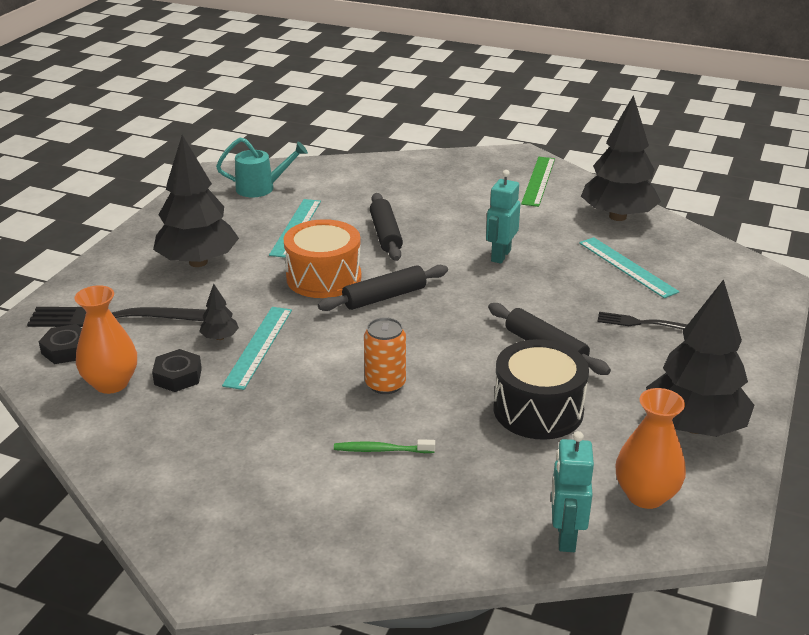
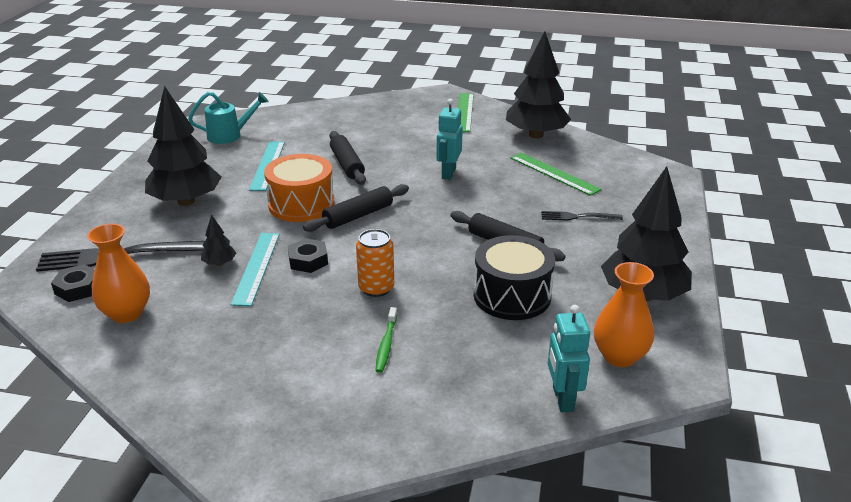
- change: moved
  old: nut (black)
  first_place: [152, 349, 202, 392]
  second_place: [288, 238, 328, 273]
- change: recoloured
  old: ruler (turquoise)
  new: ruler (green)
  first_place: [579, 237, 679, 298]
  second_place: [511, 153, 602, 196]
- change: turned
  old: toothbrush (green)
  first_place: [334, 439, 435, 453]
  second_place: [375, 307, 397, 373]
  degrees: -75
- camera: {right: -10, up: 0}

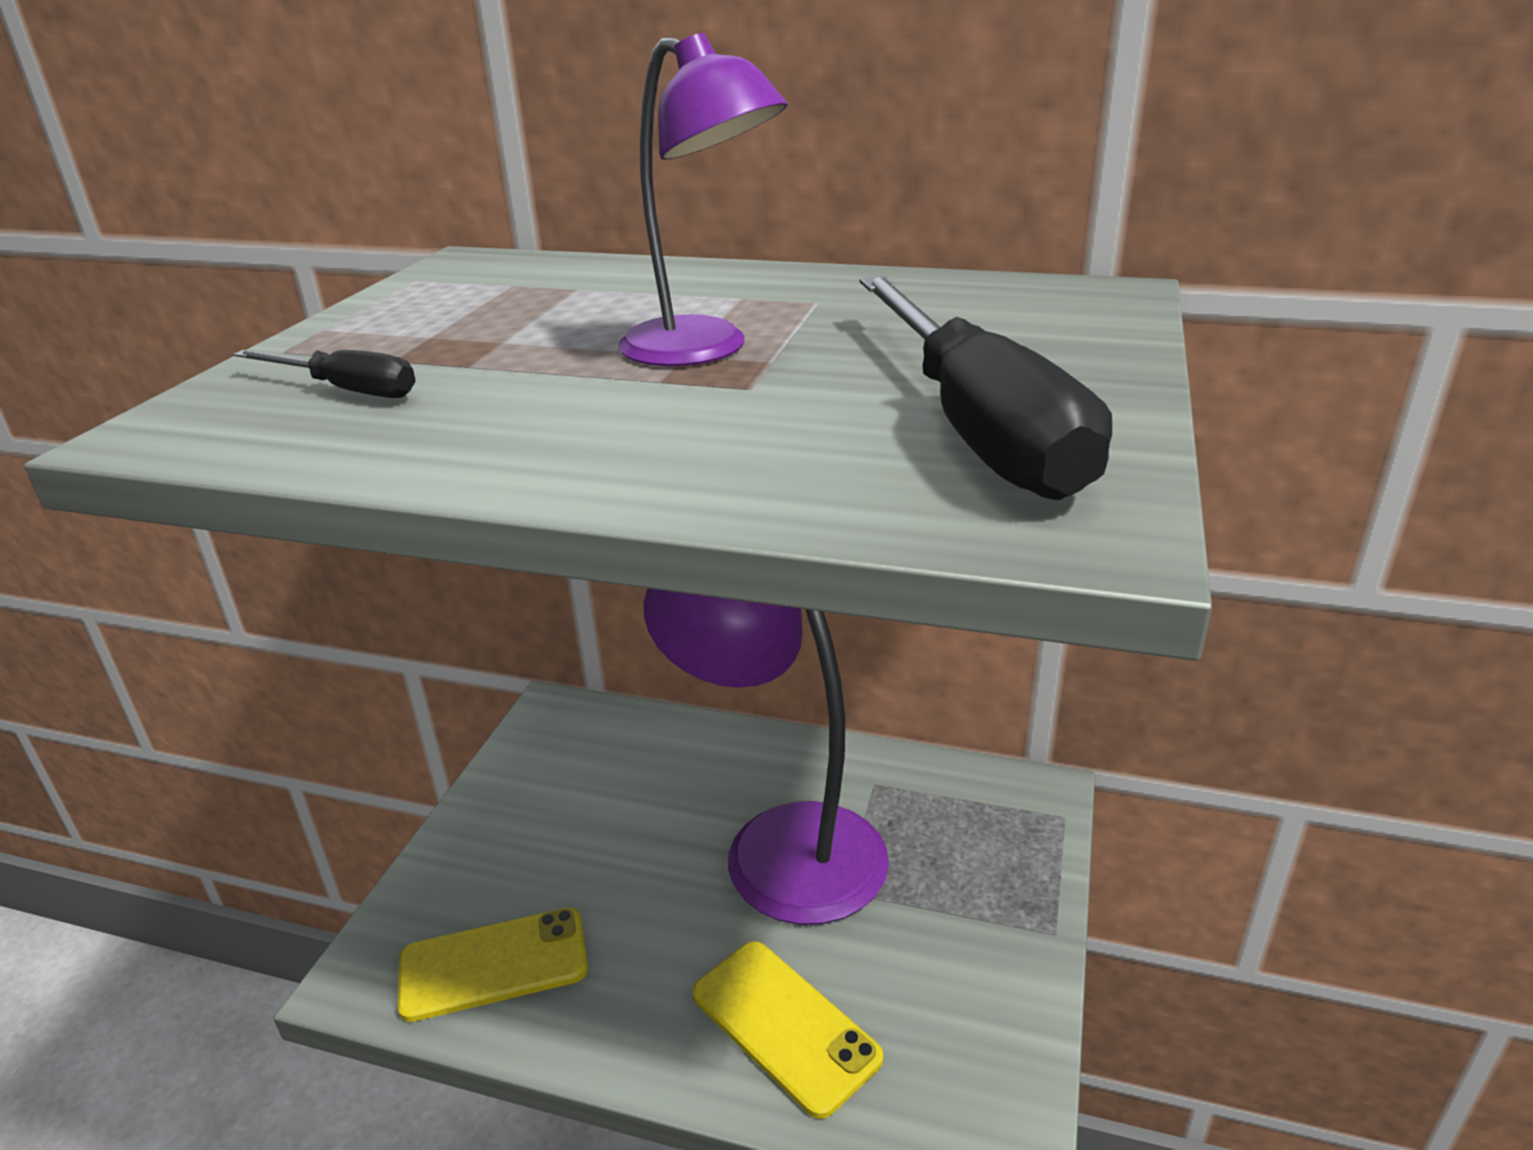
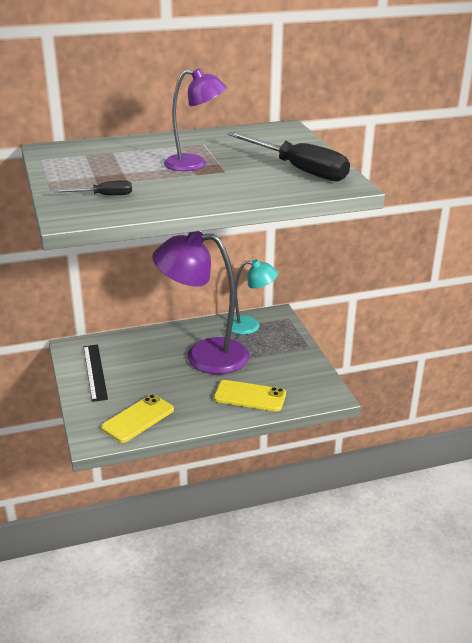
- change: added
  new: ruler (black)
  second_place: [83, 344, 108, 402]
- change: added
  new: lamp (turquoise)
  second_place: [226, 259, 278, 335]
- camera: {right: -35, up: 0}

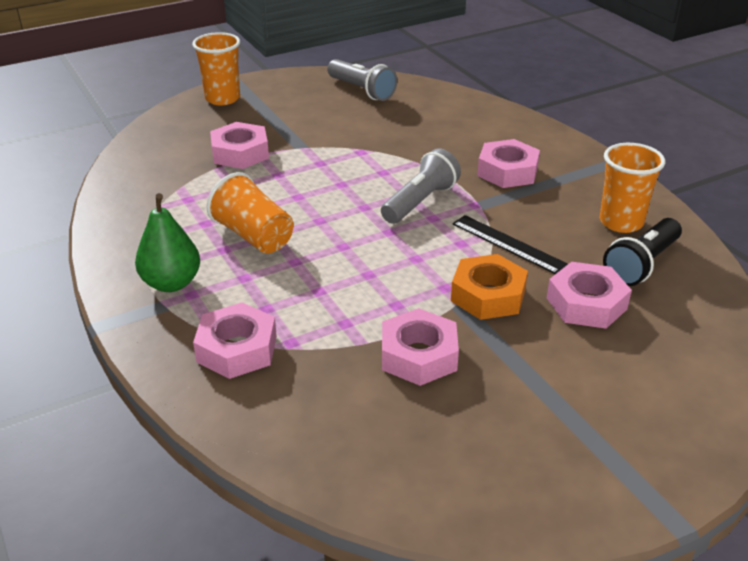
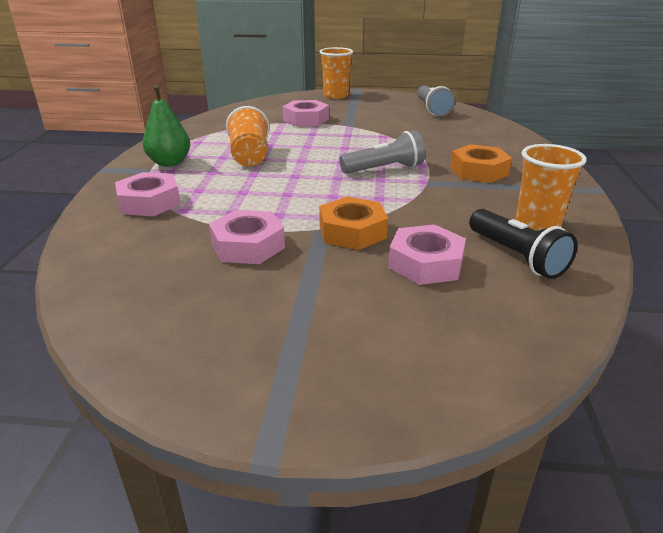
- change: removed
  old: ruler (black)
  first_place: [452, 215, 568, 274]
- change: recoloured
  old: nut (pink)
  new: nut (orange)
  first_place: [477, 139, 540, 188]
  second_place: [450, 144, 512, 183]
- change: turned
  old: flashlight (black)
  first_place: [603, 218, 682, 287]
  second_place: [469, 209, 578, 279]
  degrees: -105
- camera: {right: 35, up: -5}

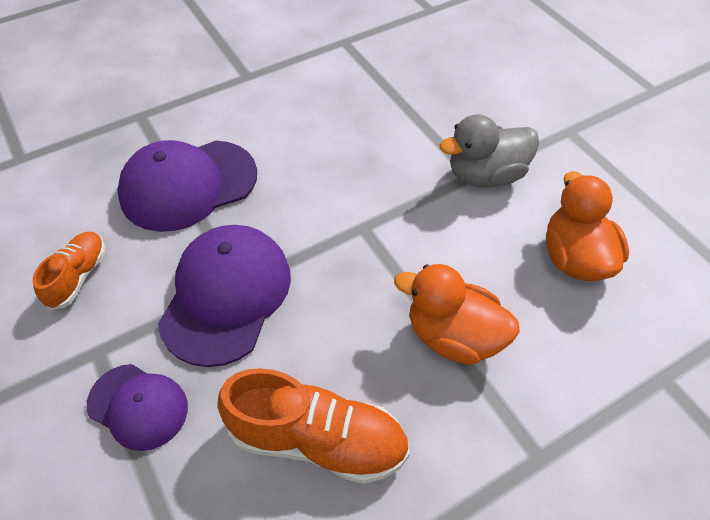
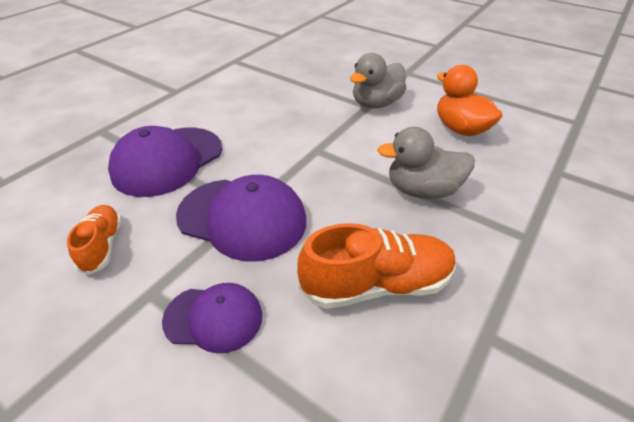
- change: recoloured
  old: duck (orange)
  new: duck (grey)
  first_place: [394, 264, 520, 365]
  second_place: [377, 127, 475, 199]
- change: turned
  old: cap (purple)
  first_place: [158, 225, 291, 367]
  second_place: [176, 175, 306, 262]
  degrees: 120
- camera: {right: -25, up: -10}

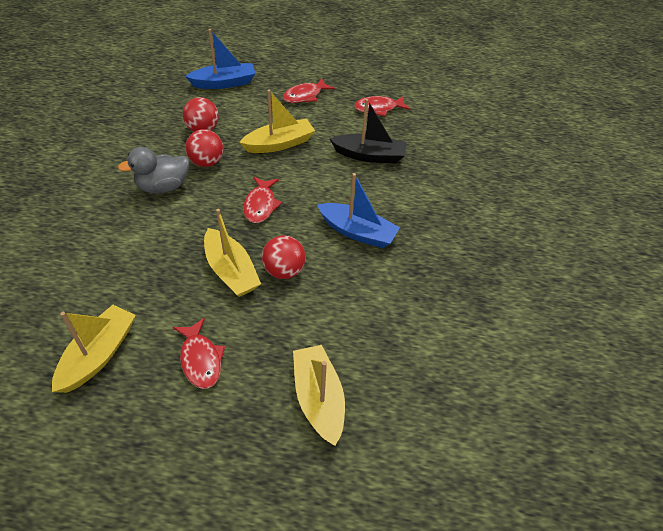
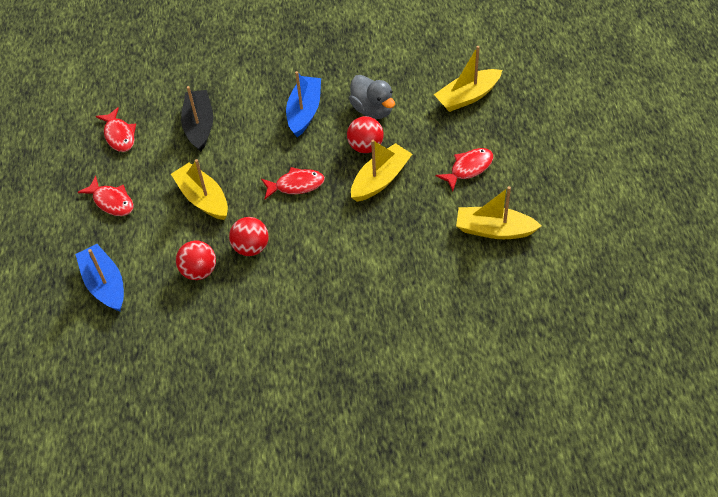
- change: moved
  old: duck (grey)
  first_place: [118, 147, 189, 194]
  second_place: [349, 75, 395, 119]
- camera: {right: -100, up: 5}

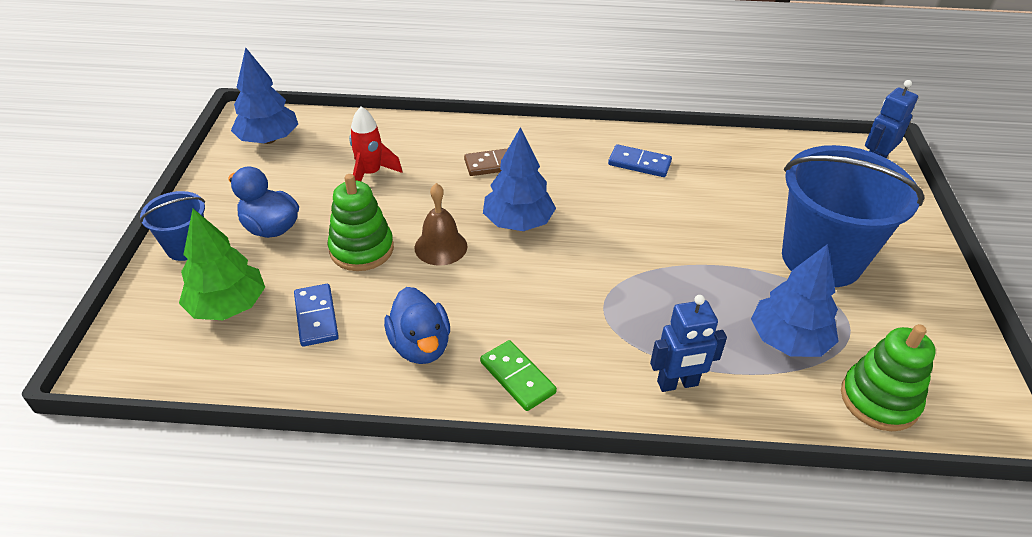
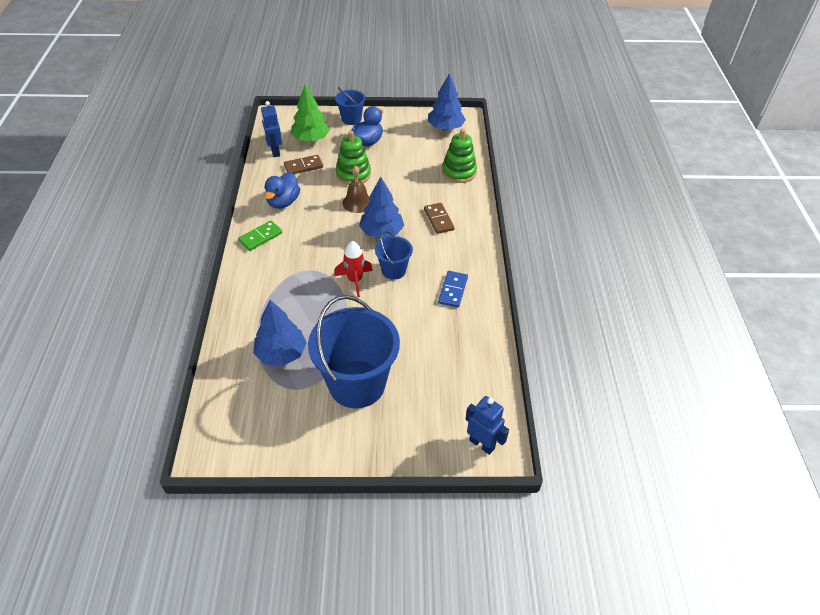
- change: added
  new: bucket (blue)
  second_place: [375, 231, 413, 280]
- change: moved
  old: rocket (red)
  first_place: [349, 107, 402, 181]
  second_place: [334, 240, 373, 297]
- change: moved
  old: robot (blue)
  first_place: [650, 295, 727, 392]
  second_place: [261, 101, 282, 157]
- change: moved
  old: stacking toy (green)
  first_place: [841, 324, 936, 431]
  second_place: [442, 129, 477, 183]
- change: recoloured
  old: domino (blue)
  new: domino (brown)
  first_place: [294, 284, 339, 347]
  second_place: [284, 155, 323, 174]
- change: turned
  old: duck (blue)
  first_place: [384, 287, 450, 364]
  second_place: [264, 172, 300, 209]
  degrees: -45
- camera: {right: 85, up: 5}

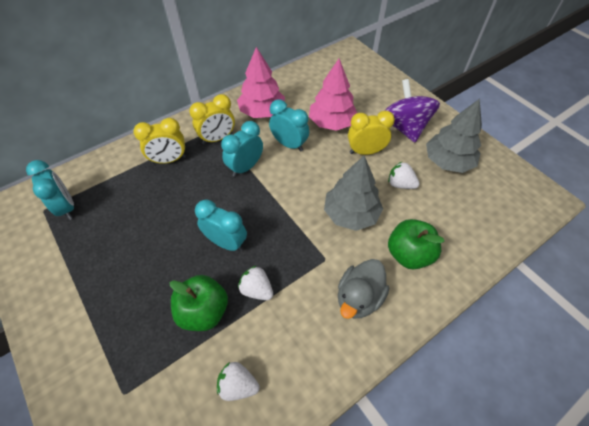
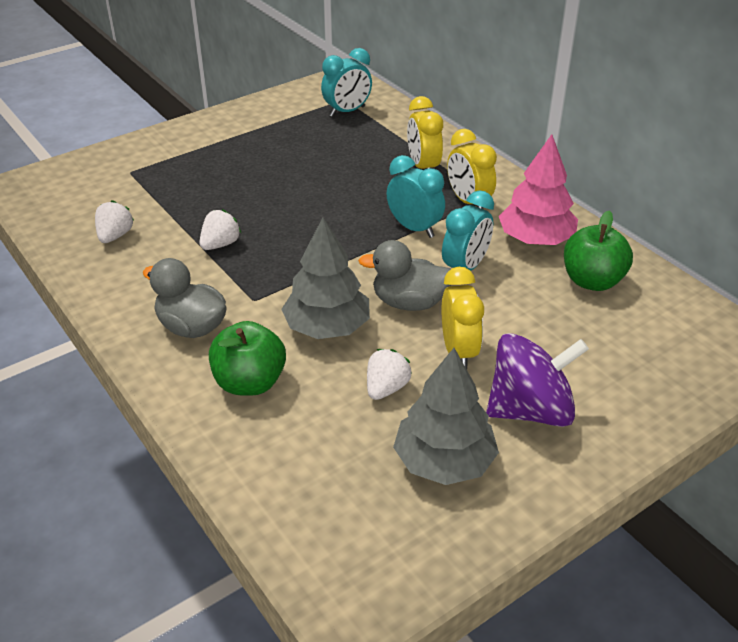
- change: removed
  old: clock (turquoise)
  first_place: [195, 199, 247, 251]
- change: removed
  old: tree (pink)
  first_place: [309, 59, 357, 131]
- change: added
  new: duck (grey)
  second_place: [358, 240, 451, 311]
- change: moved
  old: apple (green)
  first_place: [169, 275, 228, 331]
  second_place: [564, 211, 633, 291]
- camera: {right: 90, up: -15}

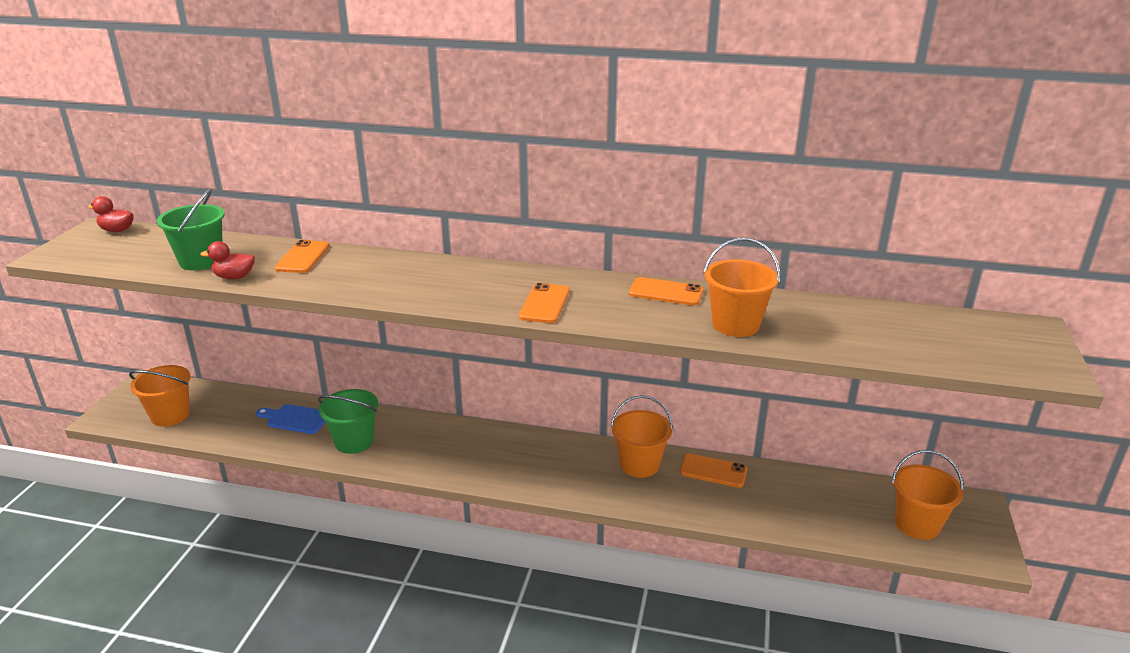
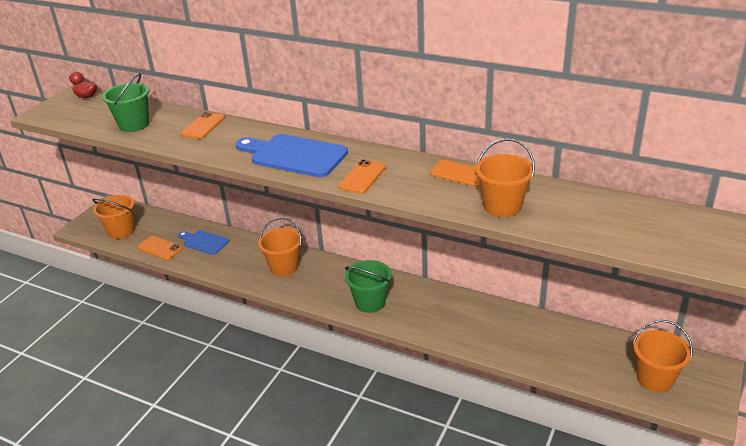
- change: removed
  old: duck (red)
  first_place: [200, 241, 255, 279]
- change: added
  new: cutting board (blue)
  second_place: [236, 134, 348, 177]
- change: moved
  old: bucket (green)
  first_place: [318, 389, 378, 454]
  second_place: [345, 260, 392, 313]
- change: moved
  old: bucket (orange)
  first_place: [610, 395, 673, 478]
  second_place: [258, 217, 302, 276]
- change: moved
  old: phone (orange)
  first_place: [680, 453, 747, 488]
  second_place: [137, 236, 182, 260]
- camera: {right: 15, up: 5}

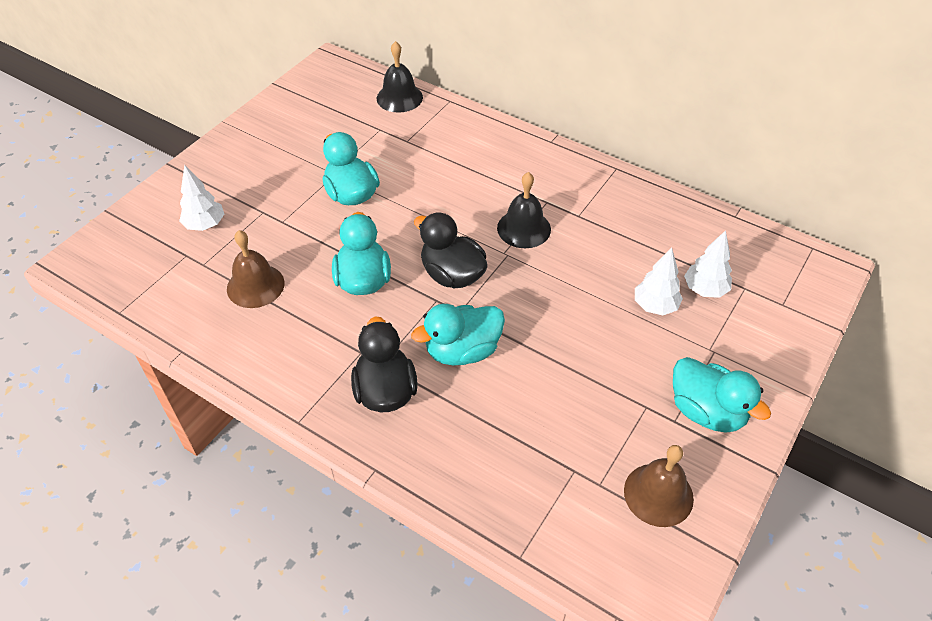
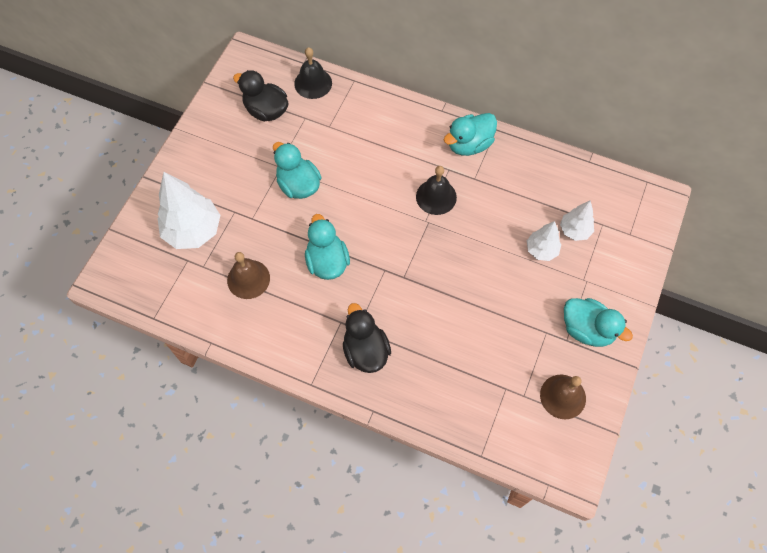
- change: moved
  old: duck (turquoise)
  first_place: [411, 304, 505, 366]
  second_place: [444, 113, 497, 156]
- change: moved
  old: duck (black)
  first_place: [414, 212, 487, 288]
  second_place: [233, 70, 288, 122]
- change: resized
  old: tree (white)
  first_place: [179, 165, 224, 231]
  second_place: [158, 172, 220, 249]
  factor: 1.81
- camera: {right: -10, up: 15}

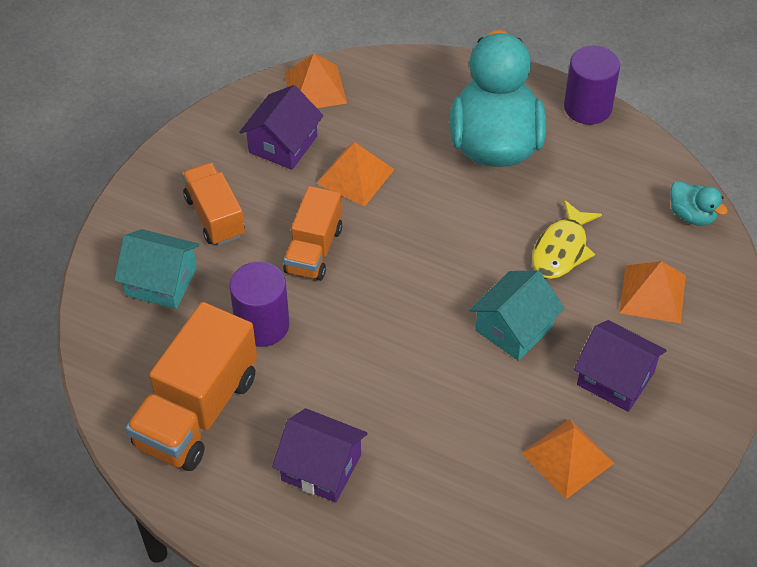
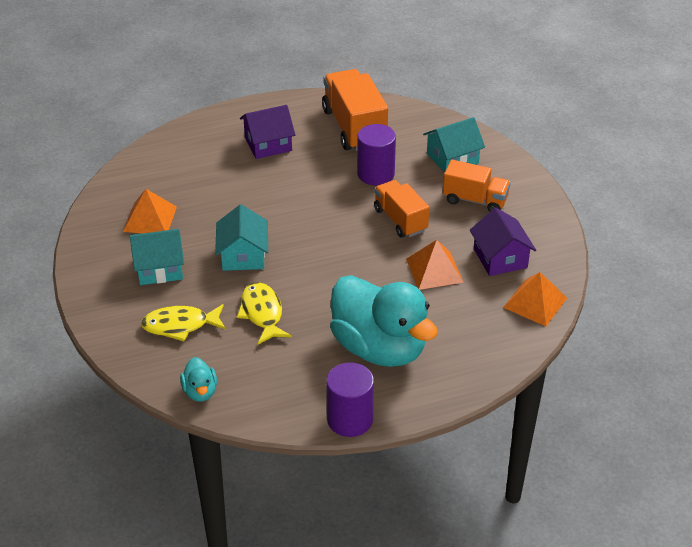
- change: replaced
  old: pyramid (orange)
  new: fish (yellow)
  first_place: [619, 261, 686, 323]
  second_place: [141, 304, 226, 341]
- change: recoloured
  old: house (purple)
  new: house (turquoise)
  first_place: [574, 320, 667, 412]
  second_place: [130, 229, 184, 285]
- change: turned
  old: duck (turquoise)
  first_place: [670, 181, 728, 226]
  second_place: [180, 357, 217, 402]
  degrees: -105
- camera: {right: 135, up: -10}

